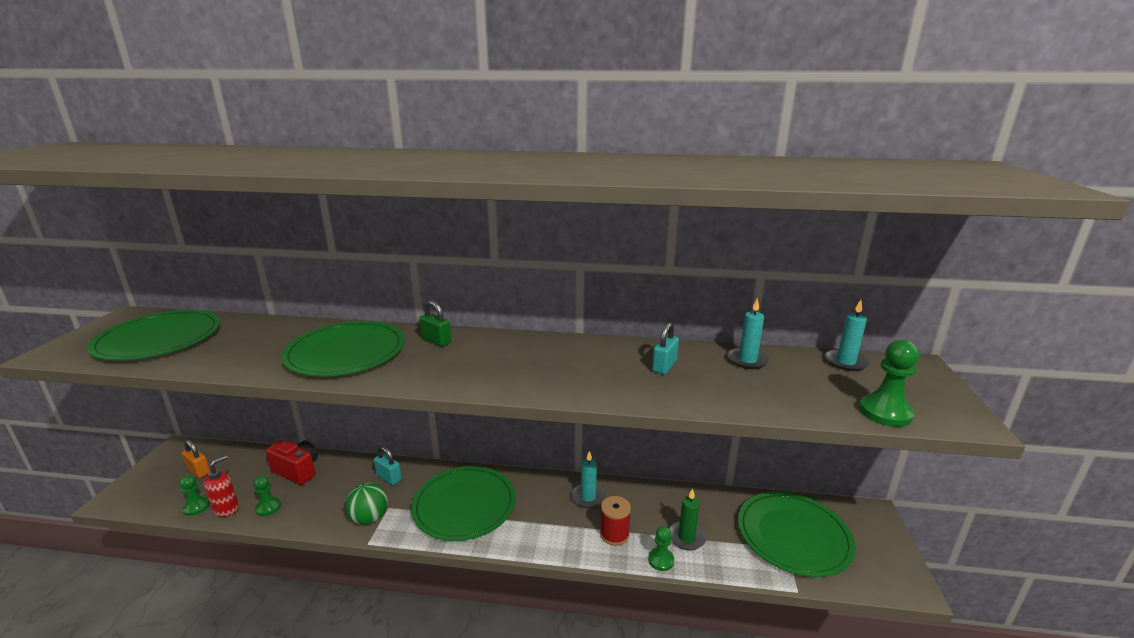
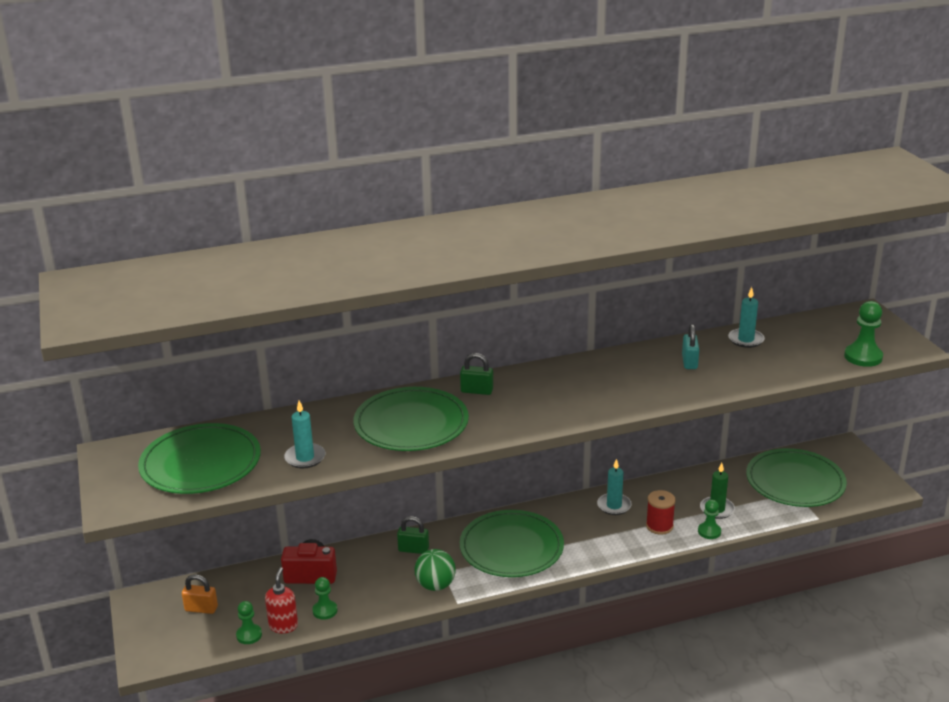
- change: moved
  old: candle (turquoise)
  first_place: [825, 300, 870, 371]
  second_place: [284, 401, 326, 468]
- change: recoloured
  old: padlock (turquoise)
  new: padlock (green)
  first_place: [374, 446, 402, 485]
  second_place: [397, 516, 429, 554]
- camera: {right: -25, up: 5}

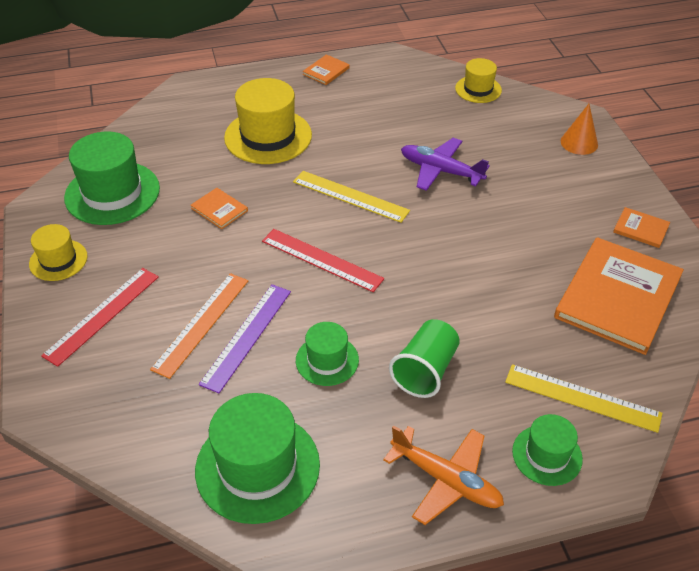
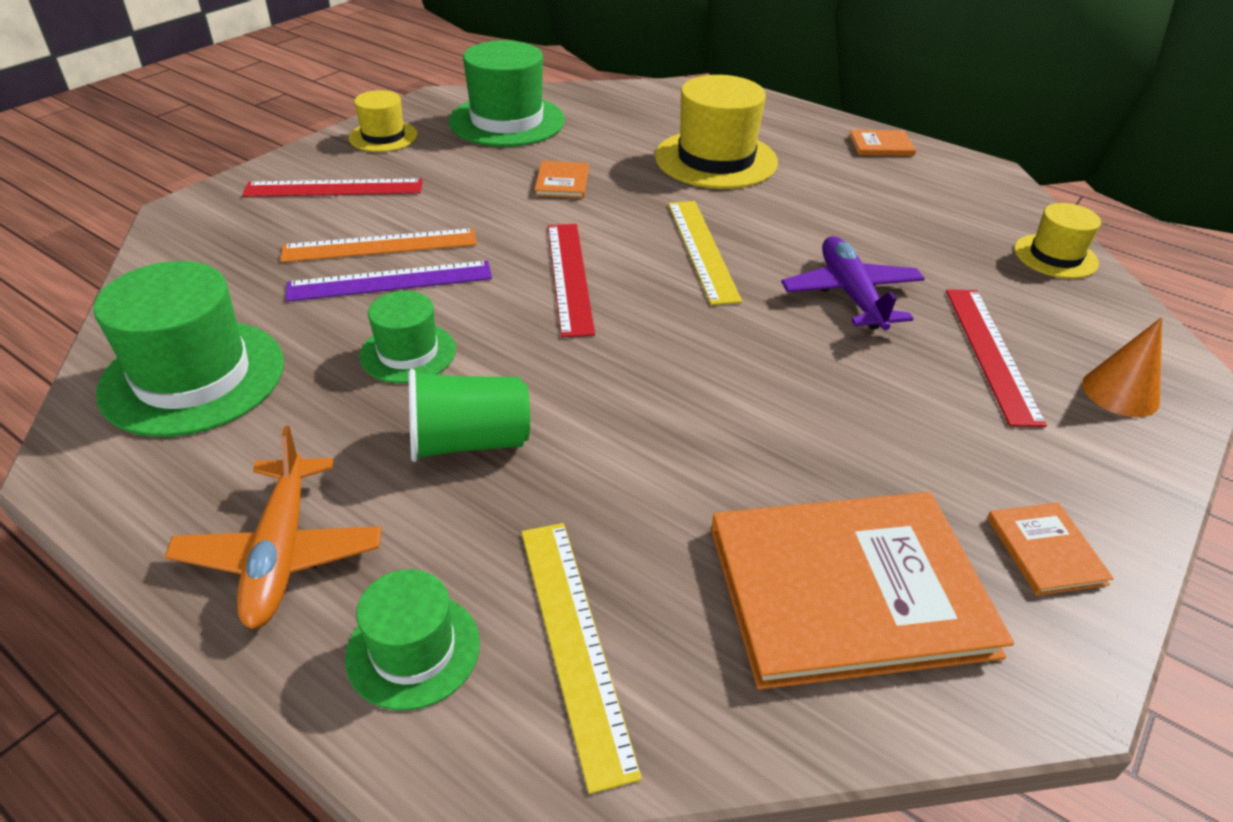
- change: added
  new: ruler (red)
  second_place: [946, 289, 1047, 427]
- camera: {right: 50, up: -5}

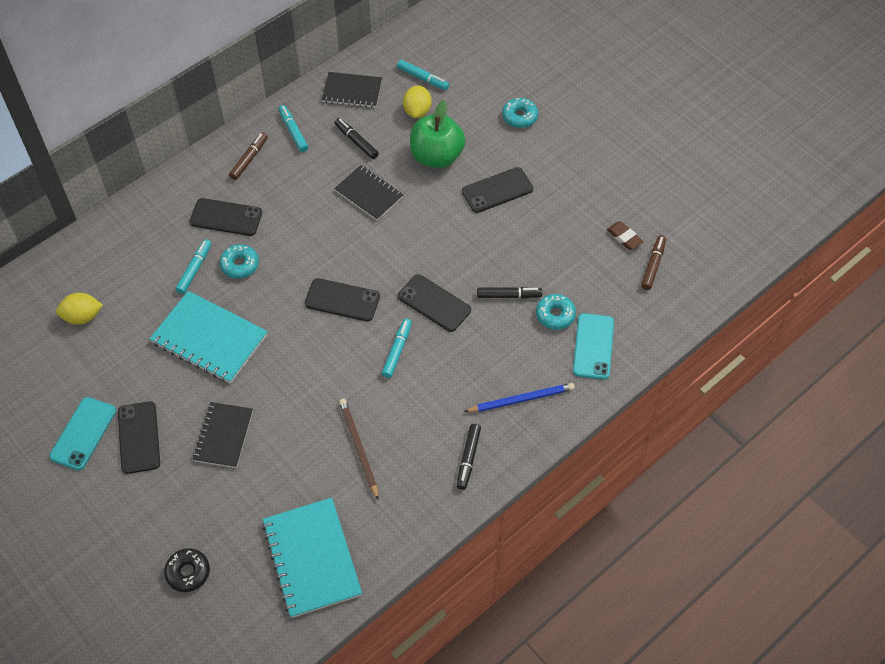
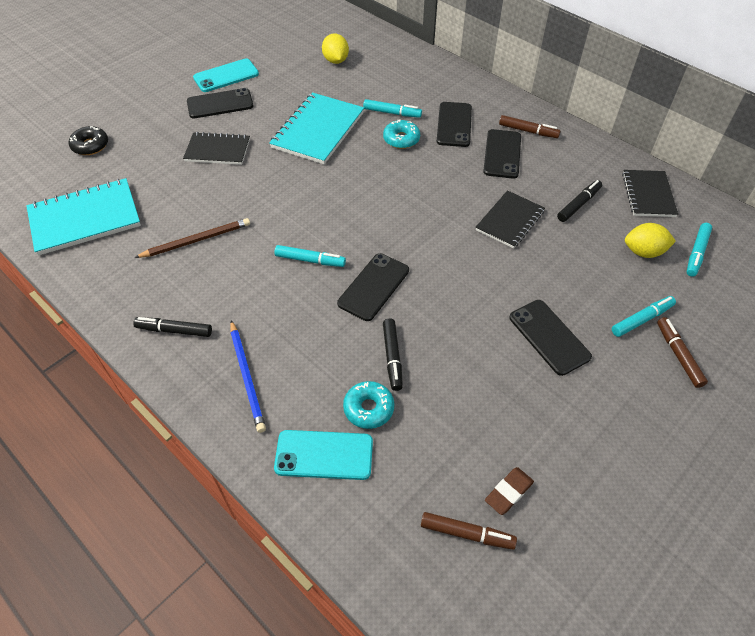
- change: removed
  old: apple (green)
  first_place: [410, 100, 465, 168]
- change: moved
  old: marker (turquoise)
  first_place: [279, 105, 308, 152]
  second_place: [612, 296, 676, 337]
- change: moved
  old: phone (black)
  first_place: [305, 278, 380, 321]
  second_place: [483, 129, 521, 179]
- change: replaced
  old: donut (turquoise)
  new: marker (brown)
  first_place: [502, 98, 538, 128]
  second_place: [657, 317, 708, 388]
- change: turned
  old: phone (turquoise)
  first_place: [49, 397, 116, 471]
  second_place: [193, 59, 259, 92]
  degrees: -45
- camera: {right: 85, up: -5}

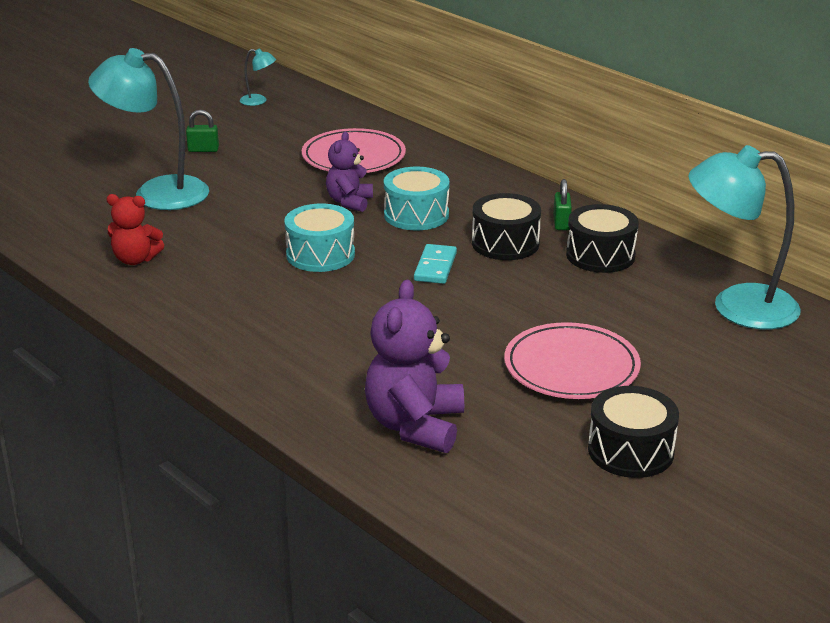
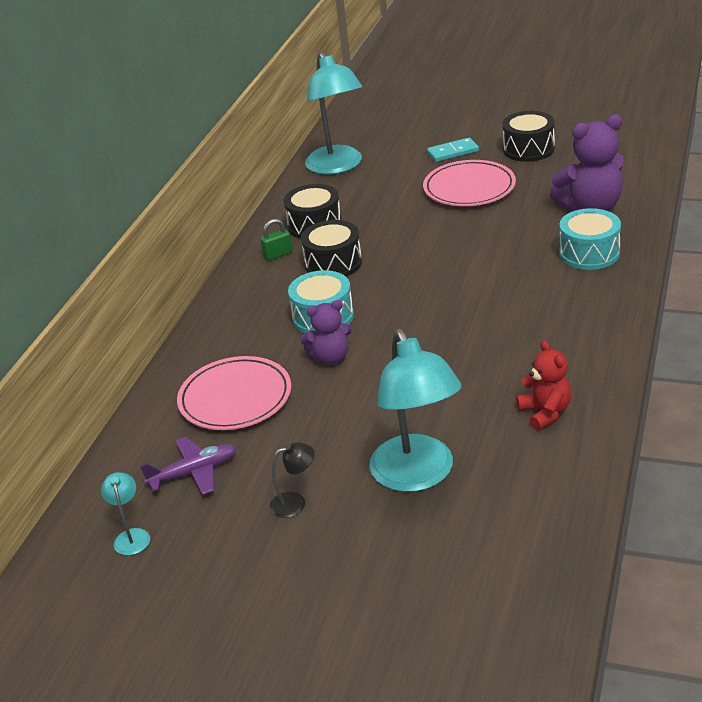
- change: added
  new: plane (purple)
  second_place: [140, 437, 236, 495]
- change: moved
  old: drum (turquoise)
  first_place: [284, 204, 355, 272]
  second_place: [560, 208, 621, 270]
- change: moved
  old: domino (turquoise)
  first_place: [414, 244, 457, 284]
  second_place: [427, 138, 479, 162]
- change: replaced
  old: padlock (green)
  new: lamp (black)
  first_place: [186, 110, 219, 152]
  second_place: [269, 442, 315, 518]
- camera: {right: -115, up: 5}

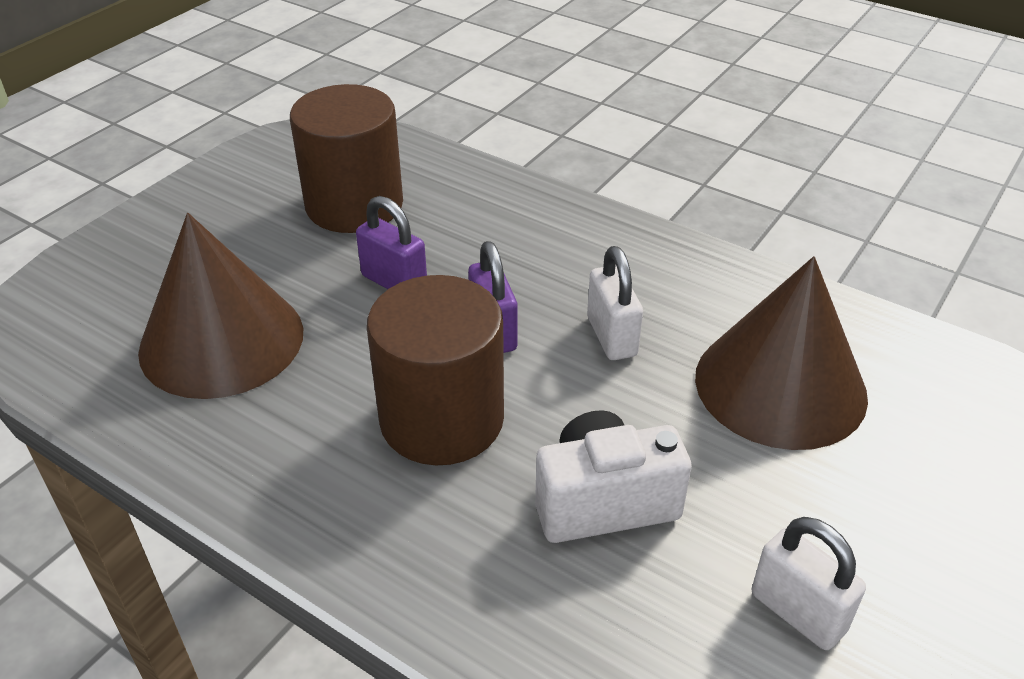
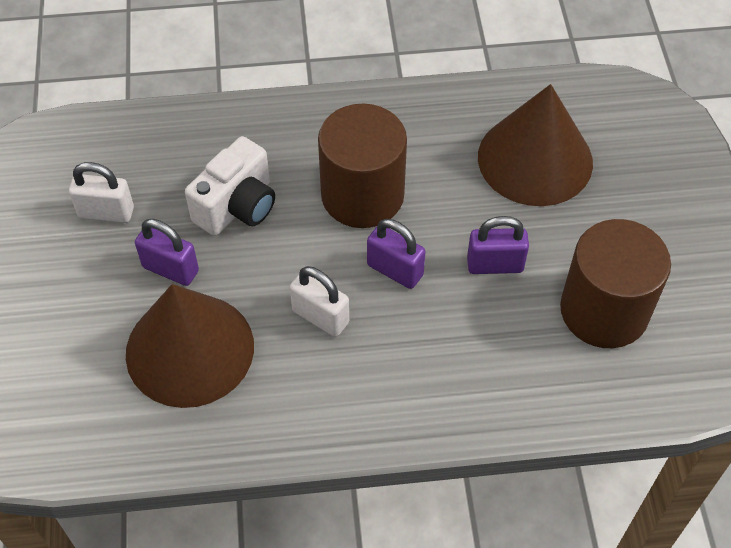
- change: added
  new: padlock (purple)
  second_place: [135, 219, 199, 286]
- camera: {right: 140, up: 15}

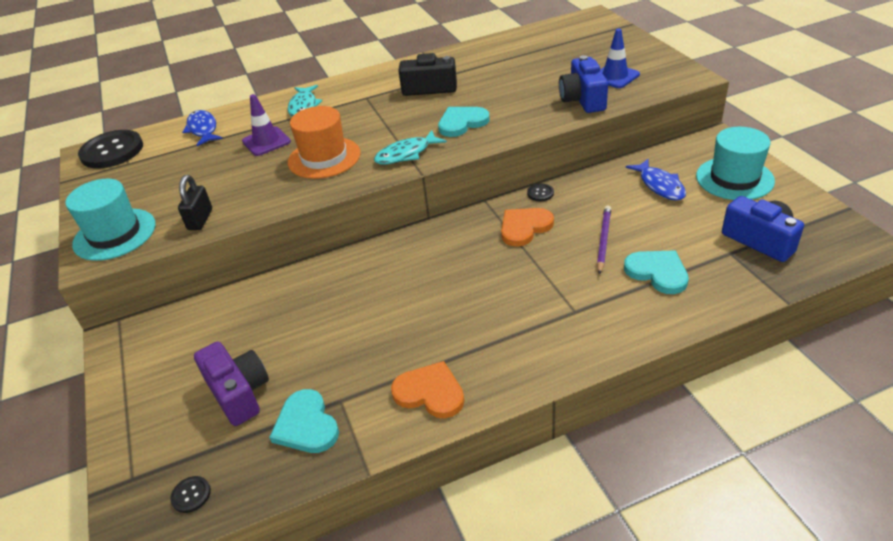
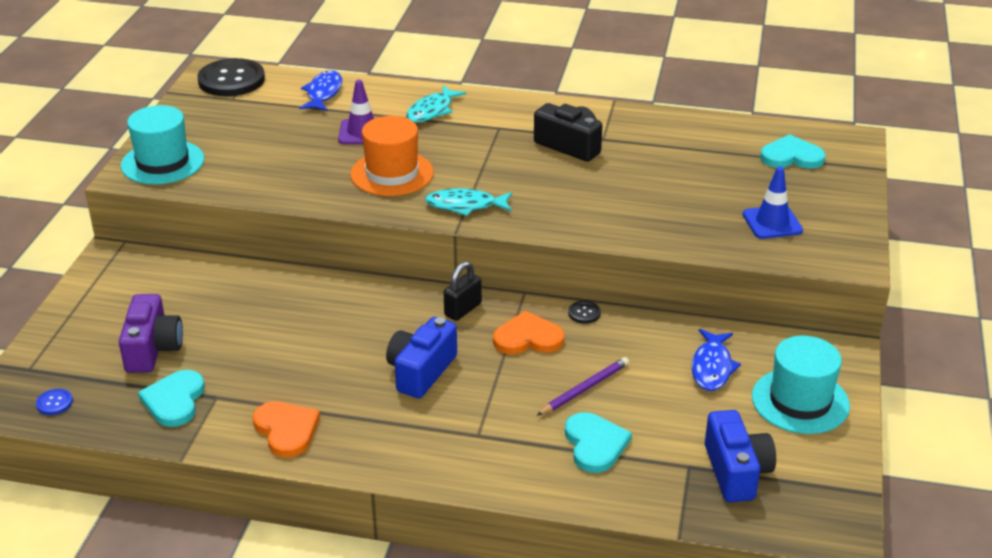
- change: moved
  old: padlock (black)
  first_place: [178, 175, 212, 230]
  second_place: [444, 261, 482, 321]
- change: moved
  old: heart (turquoise)
  first_place: [438, 107, 490, 137]
  second_place: [760, 134, 826, 169]
- change: moved
  old: camera (blue)
  first_place: [559, 55, 608, 113]
  second_place: [386, 317, 457, 398]
- change: recoloured
  old: button (black)
  new: button (blue)
  first_place: [170, 476, 211, 513]
  second_place: [36, 389, 73, 415]
- camera: {right: 30, up: -5}

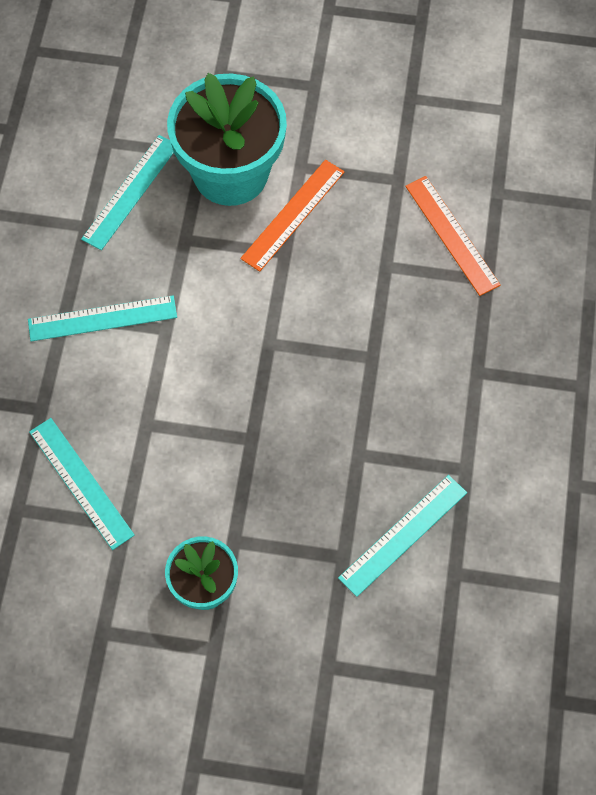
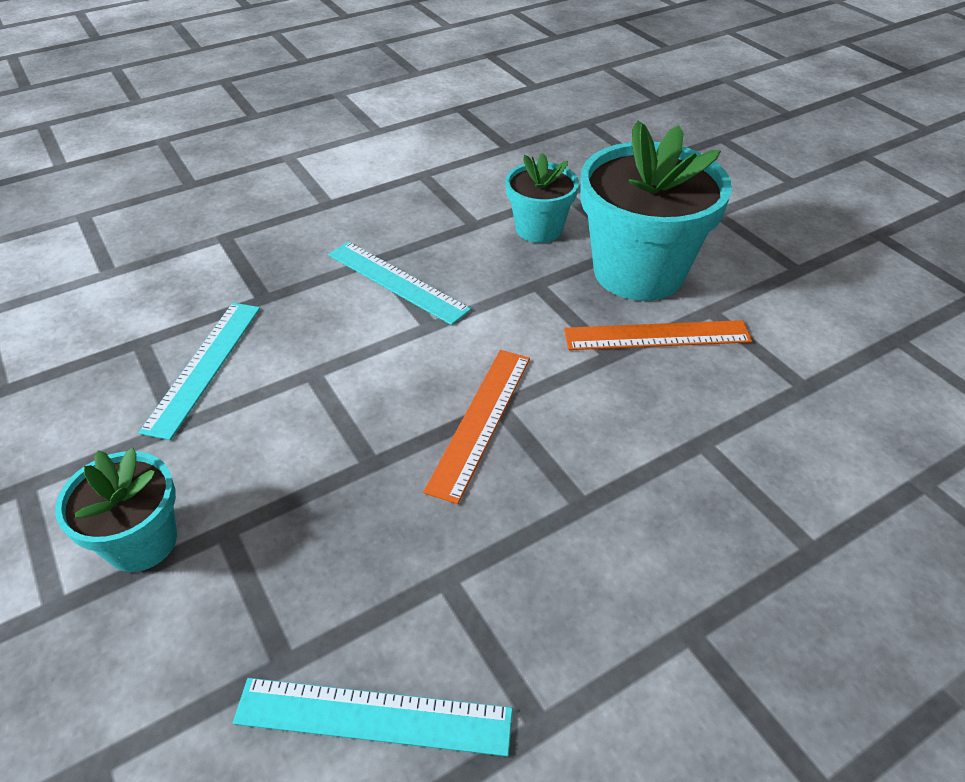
- change: moved
  old: ruler (orange)
  first_place: [405, 176, 501, 296]
  second_place: [423, 350, 530, 504]
- change: replaced
  old: ruler (turquoise)
  new: flower pot (turquoise)
  first_place: [81, 135, 174, 250]
  second_place: [505, 153, 579, 243]
- camera: {right: 50, up: -20}

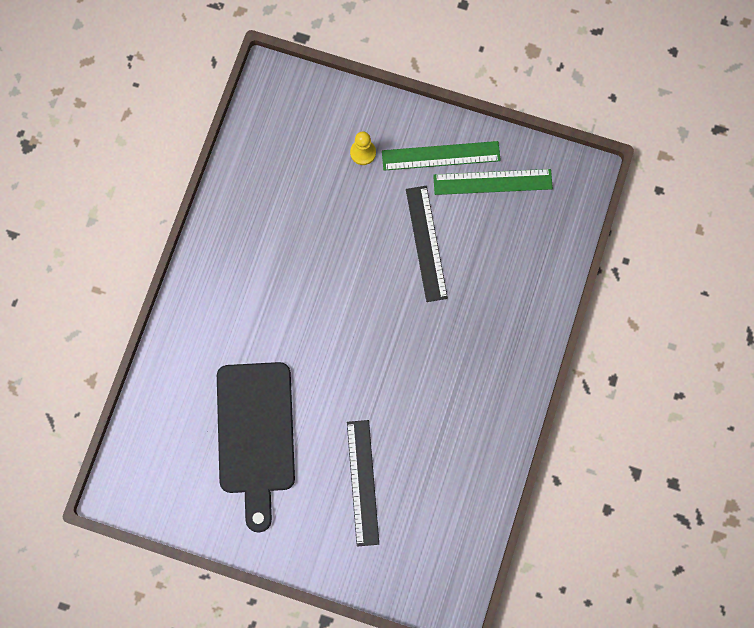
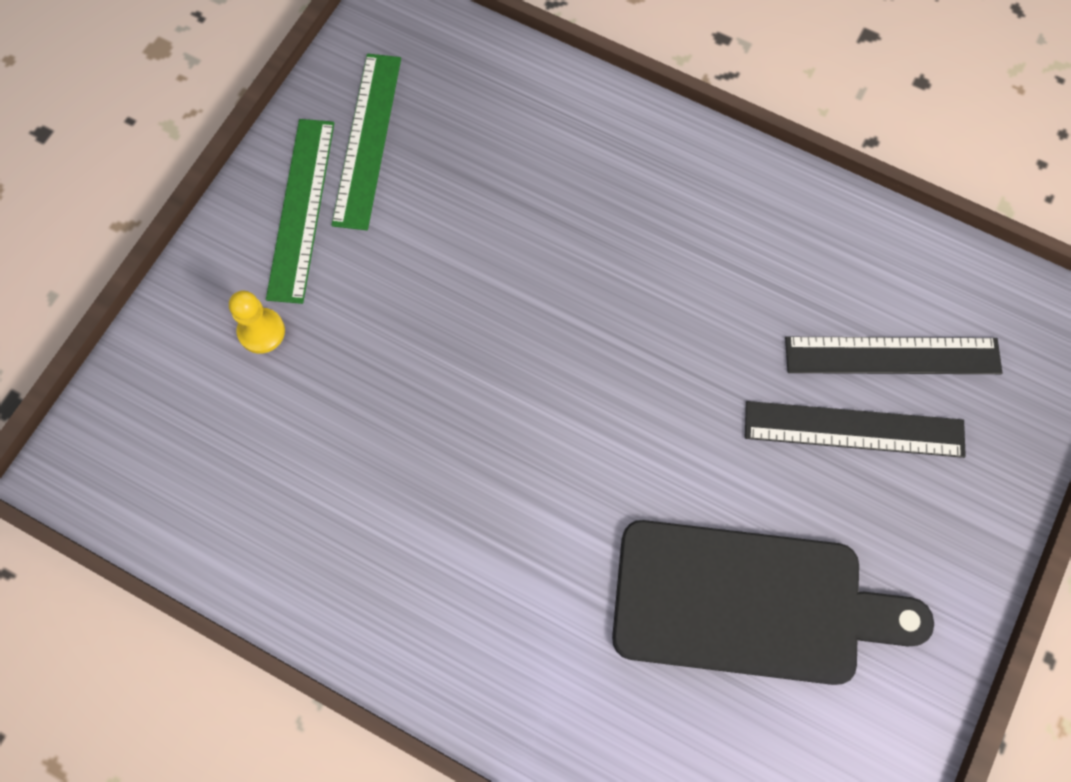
- change: moved
  old: ruler (black)
  first_place: [406, 186, 448, 302]
  second_place: [785, 337, 1002, 374]
- camera: {right: -80, up: -5}

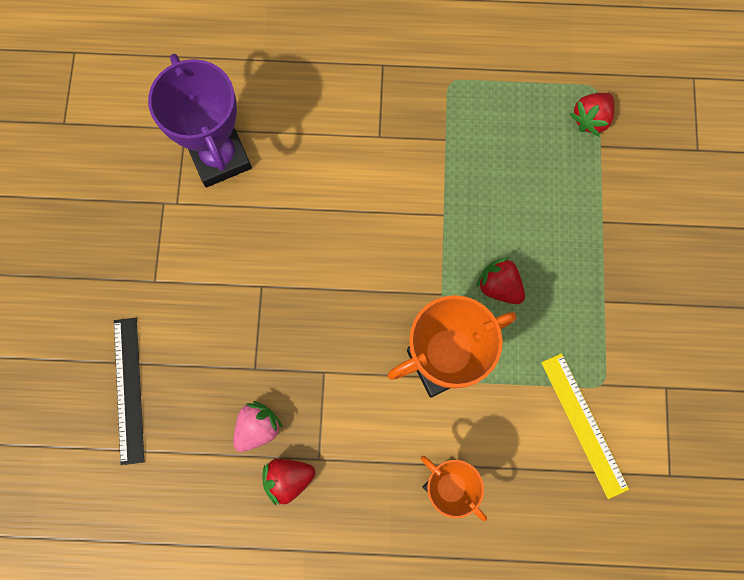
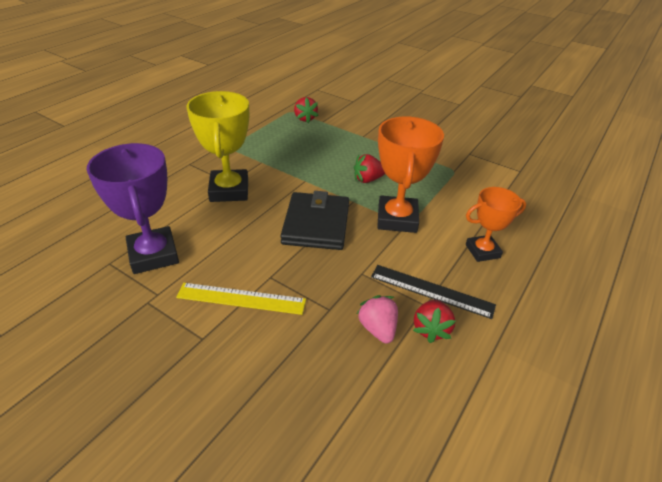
- change: added
  new: trophy (yellow)
  second_place: [187, 91, 249, 202]
- change: added
  new: wallet (black)
  second_place: [280, 191, 349, 250]
- change: moved
  old: ruler (black)
  first_place: [114, 318, 144, 465]
  second_place: [371, 265, 496, 319]
- change: moved
  old: ruler (yellow)
  first_place: [541, 353, 629, 499]
  second_place: [176, 283, 306, 315]
- change: turned
  old: trophy (purple)
  first_place: [148, 54, 252, 187]
  second_place: [86, 143, 179, 274]
  degrees: 60
- camera: {right: -60, up: -35}

